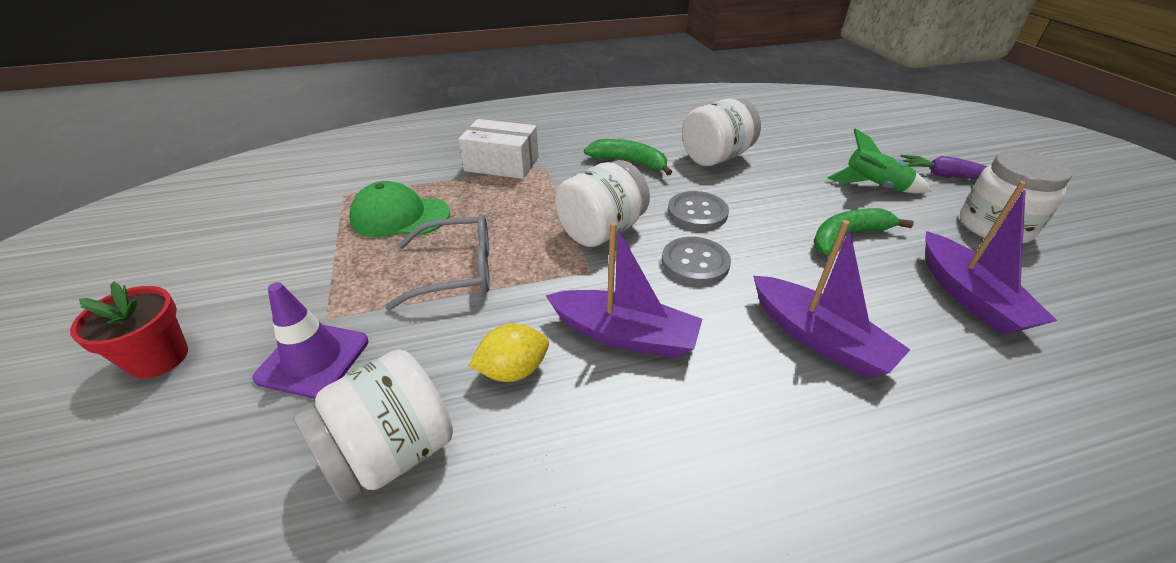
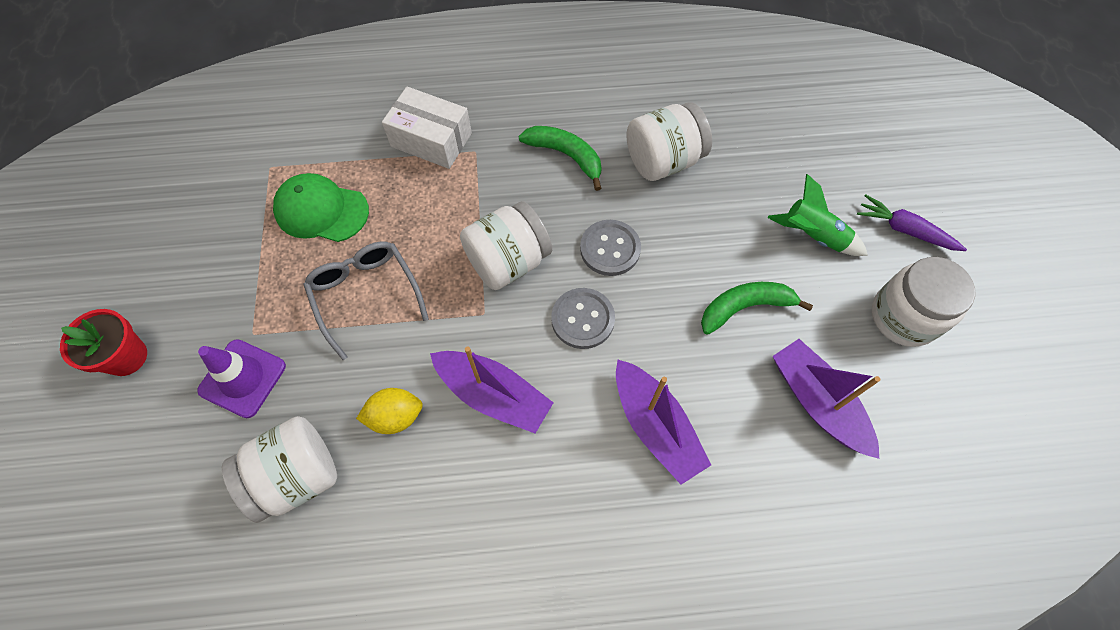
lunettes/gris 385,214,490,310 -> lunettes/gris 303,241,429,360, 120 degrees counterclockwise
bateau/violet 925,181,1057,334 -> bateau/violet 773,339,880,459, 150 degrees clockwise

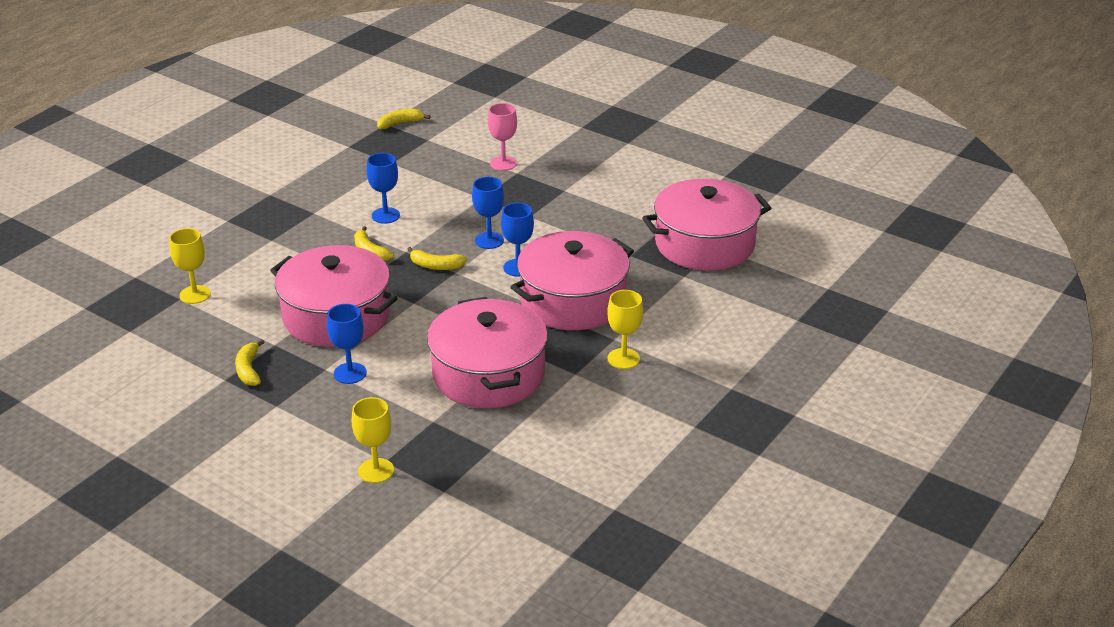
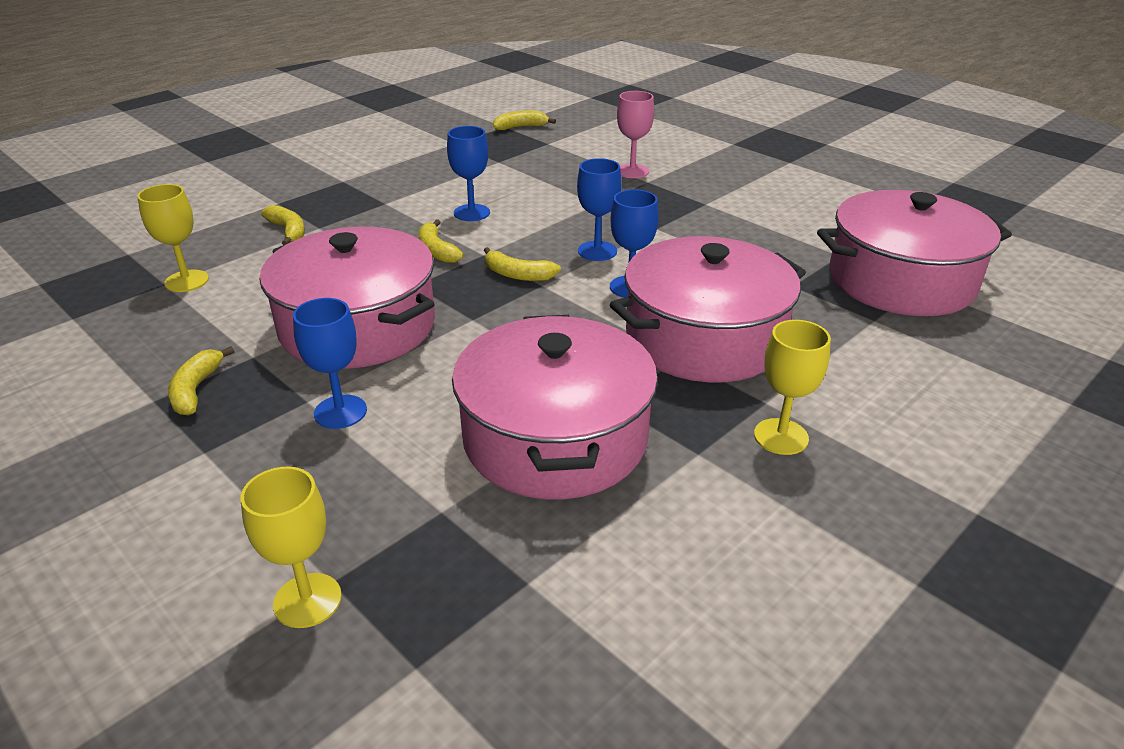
none -> banane/jaune 261,205,305,245

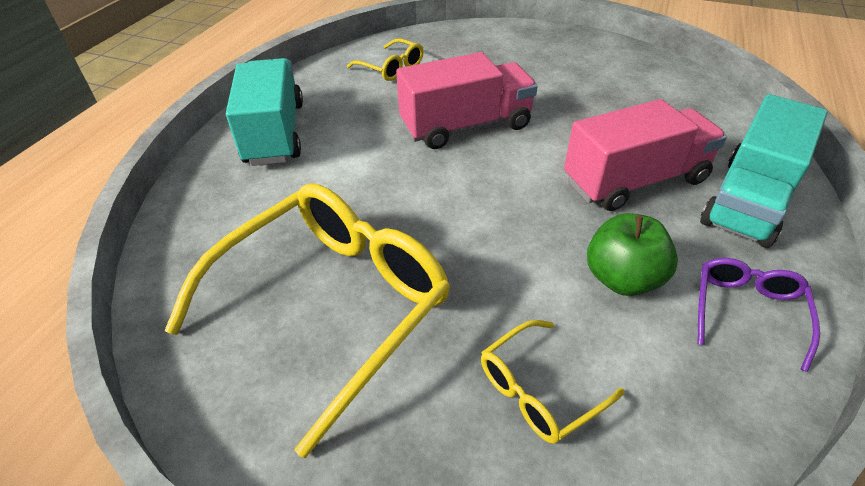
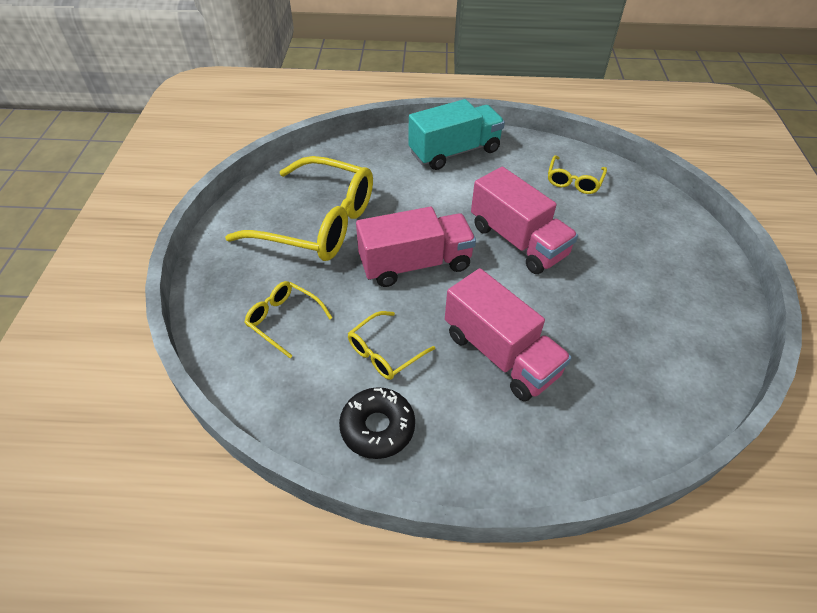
camion/turquoise 700,94,828,248 -> none
none -> camion/rose 356,207,476,287
pomme/vert 587,213,678,296 -> lunettes/jaune 348,311,435,380
lunettes/violet 698,258,820,372 -> beignet/noir 339,387,415,459

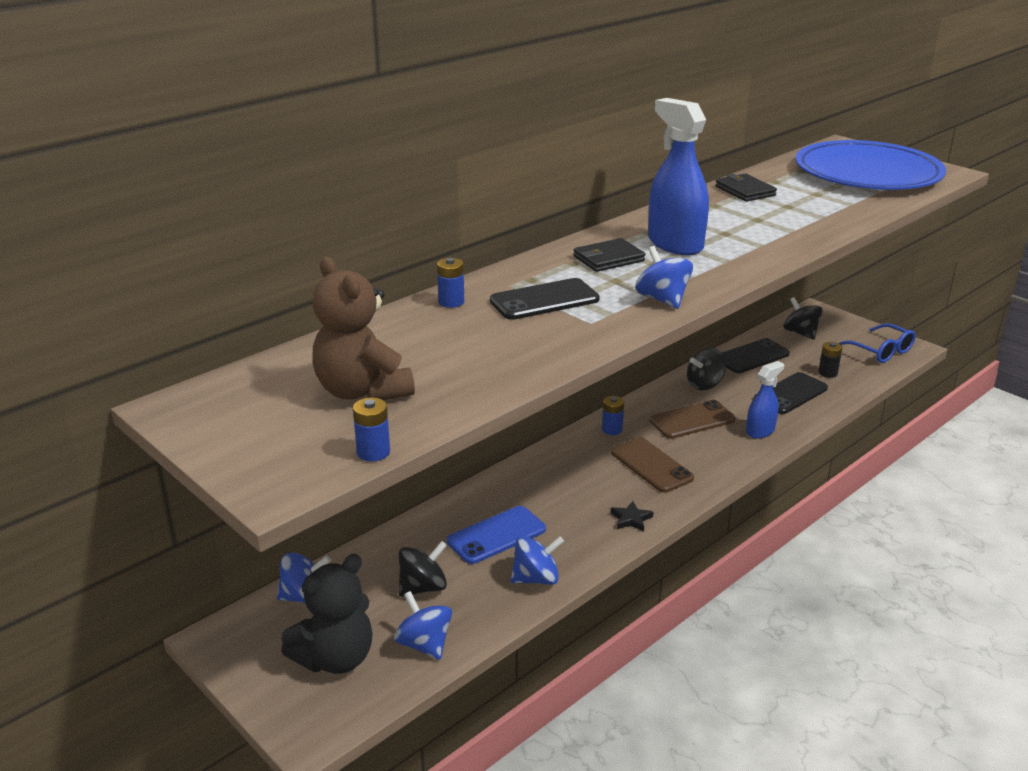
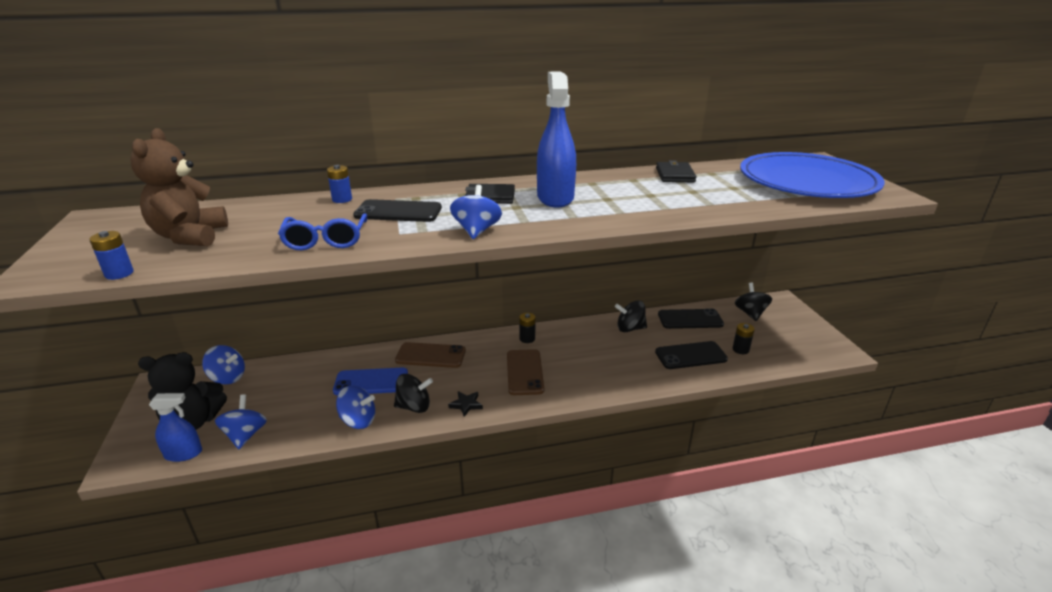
toupie/noir 399,541,447,597 -> toupie/noir 394,374,433,413, move
téléphone/marron 650,400,736,439 -> téléphone/marron 395,342,466,368, move
vaporisateur/bleu 746,361,784,439 -> vaporisateur/bleu 149,393,202,462, move
lunettes/bleu 839,324,916,363 -> lunettes/bleu 278,213,367,250, move
pile/bleu 602,396,624,435 -> pile/noir 519,313,536,343

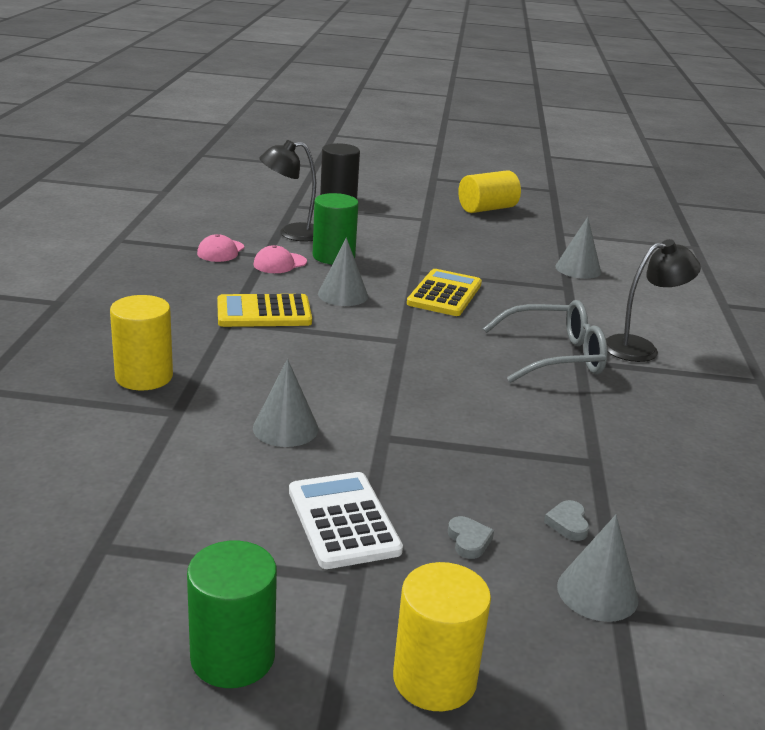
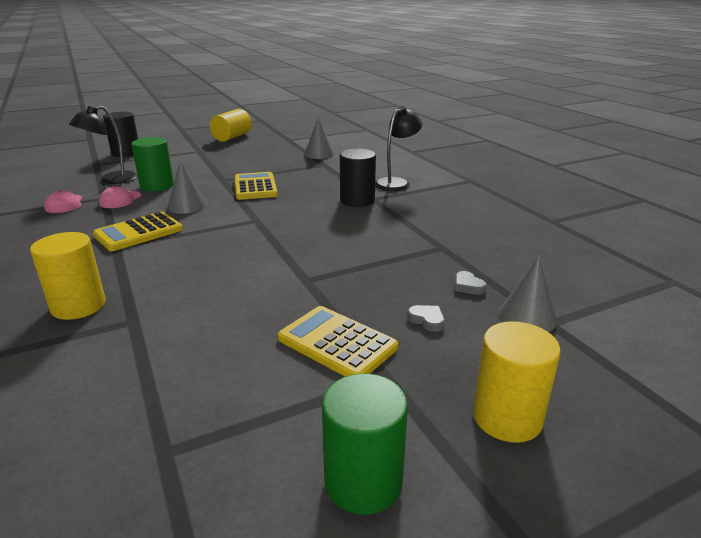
cône/gris 253,359,319,447 -> none
lunettes/gris 483,300,607,383 -> cylindre/noir 340,149,376,207
calculatrice/blanc 289,472,403,569 -> calculatrice/jaune 278,306,398,377

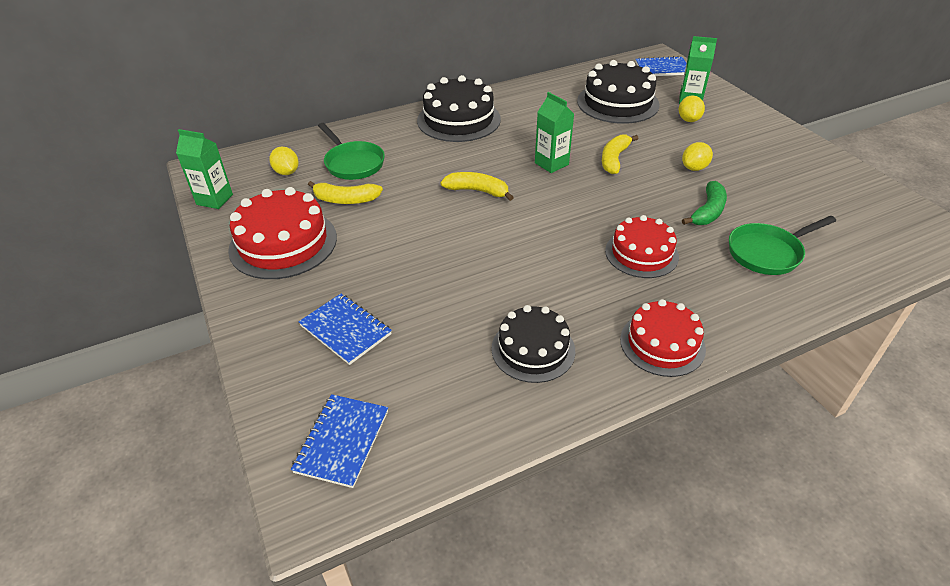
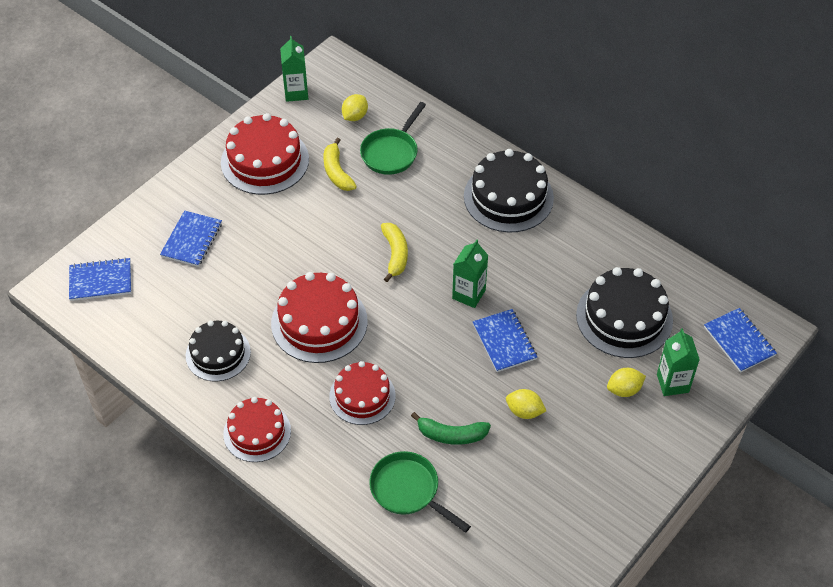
none -> gâteau/rouge 271,272,368,363
banane/jaune 602,134,639,174 -> carnet/bleu 473,309,537,372

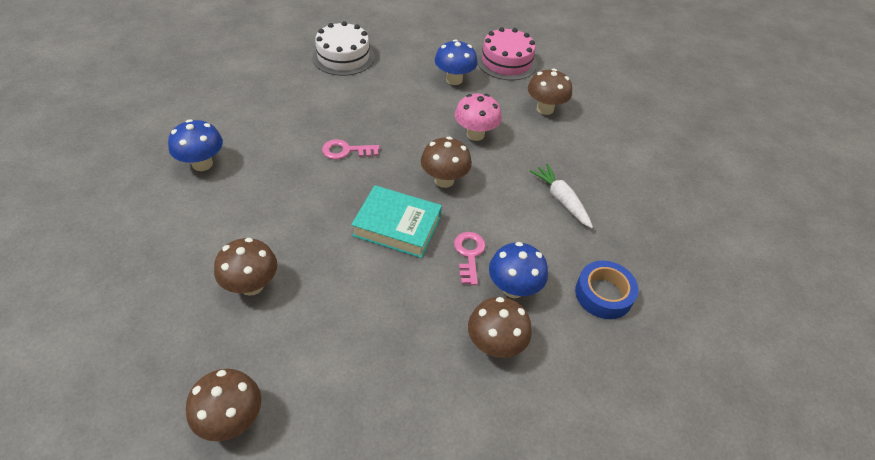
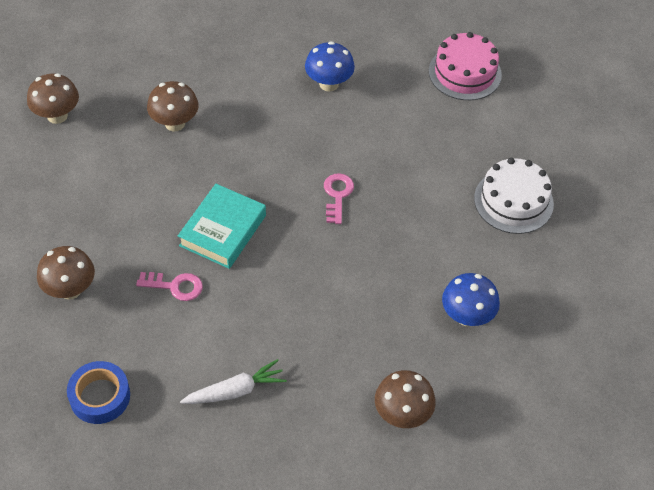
champignon/marron 421,137,472,188 -> none
champignon/rose 455,93,502,141 -> none
champignon/bleu 489,242,548,298 -> none
gâteau/rose 477,27,537,81 -> gâteau/rose 429,32,502,100, move

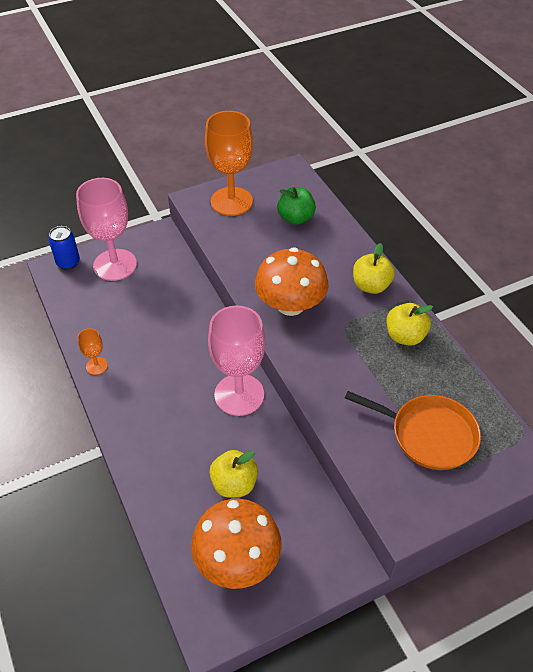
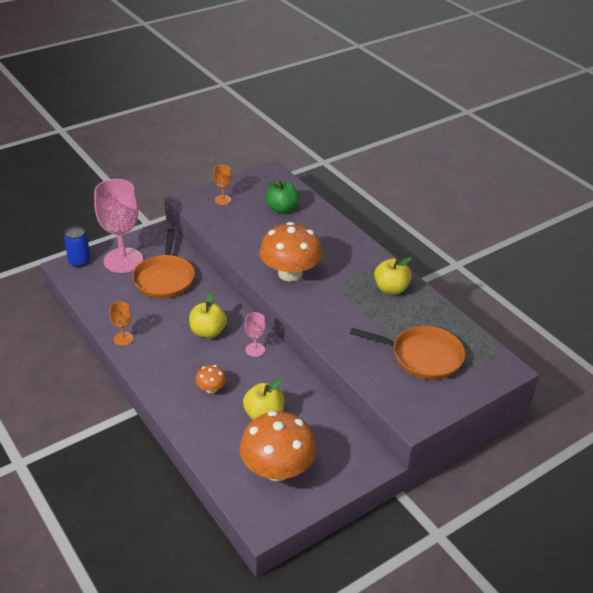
none -> poêle/orange 132,228,195,298
none -> champignon/orange 195,365,226,393
pomme/jaune 353,243,395,294 -> pomme/jaune 189,292,227,338, move
verre à pied/orange 205,111,253,216 -> verre à pied/orange 213,165,232,205, x0.45
verre à pied/rose 208,306,265,416 -> verre à pied/rose 245,312,266,357, x0.45

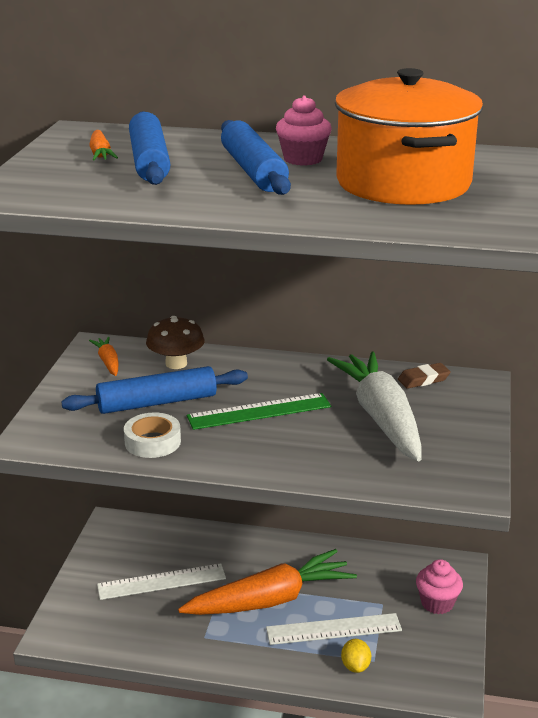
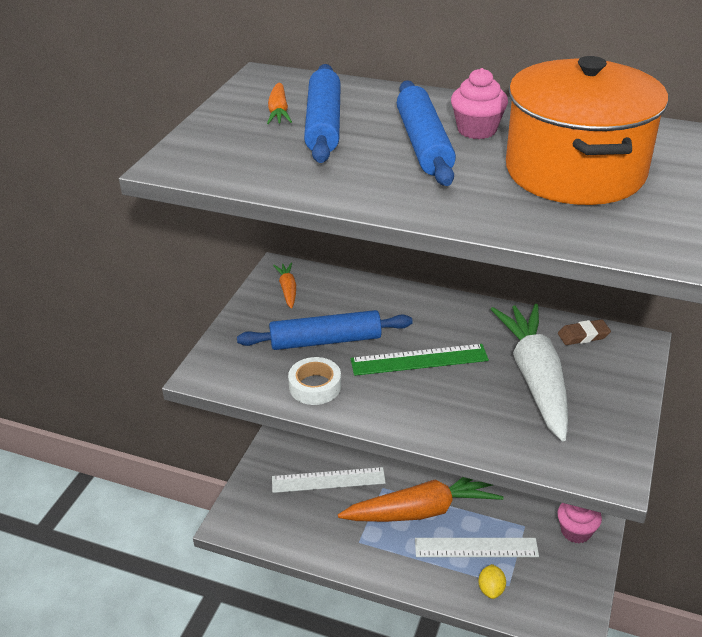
champignon/marron 146,316,205,369 -> none

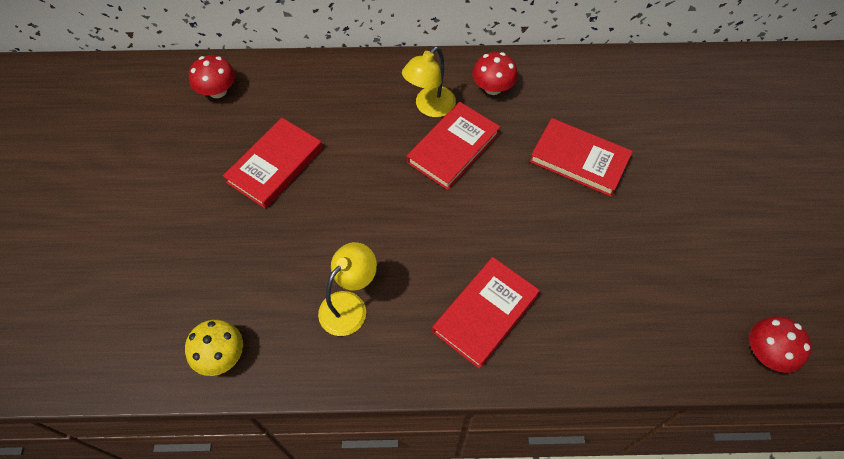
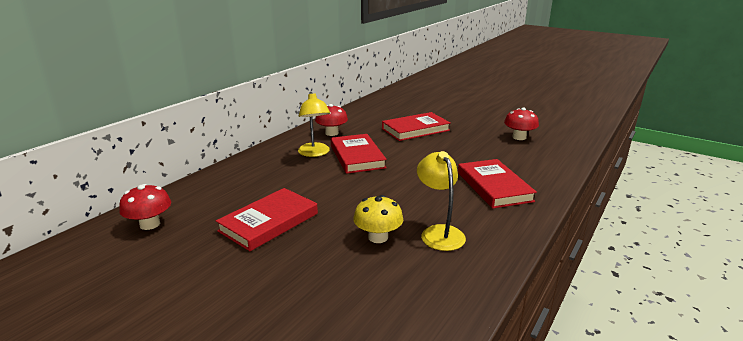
champignon/jaune 185,320,243,376 -> champignon/jaune 353,195,403,243, move
champignon/rouge 750,317,812,373 -> champignon/rouge 504,108,539,140, move
livre/rouge 223,117,323,209 -> livre/rouge 216,188,318,251, 60 degrees clockwise

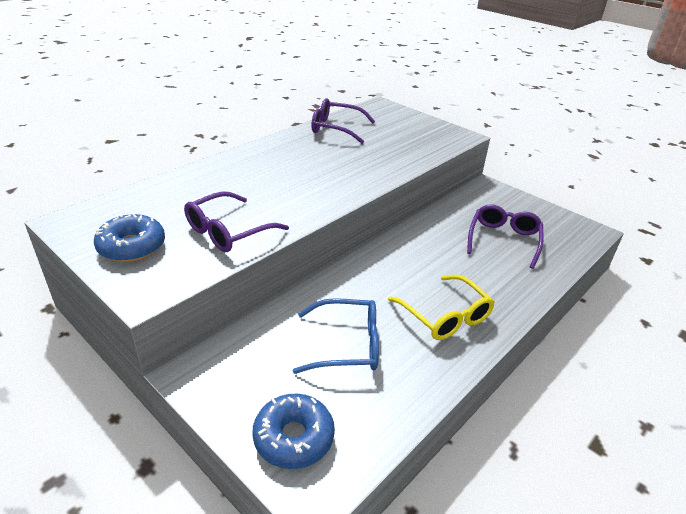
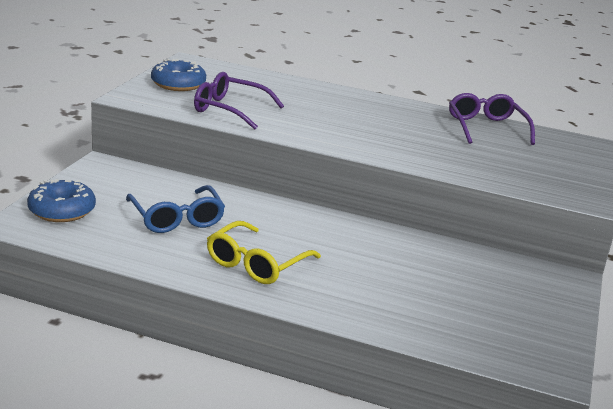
lunettes/violet 467,204,543,269 -> none

